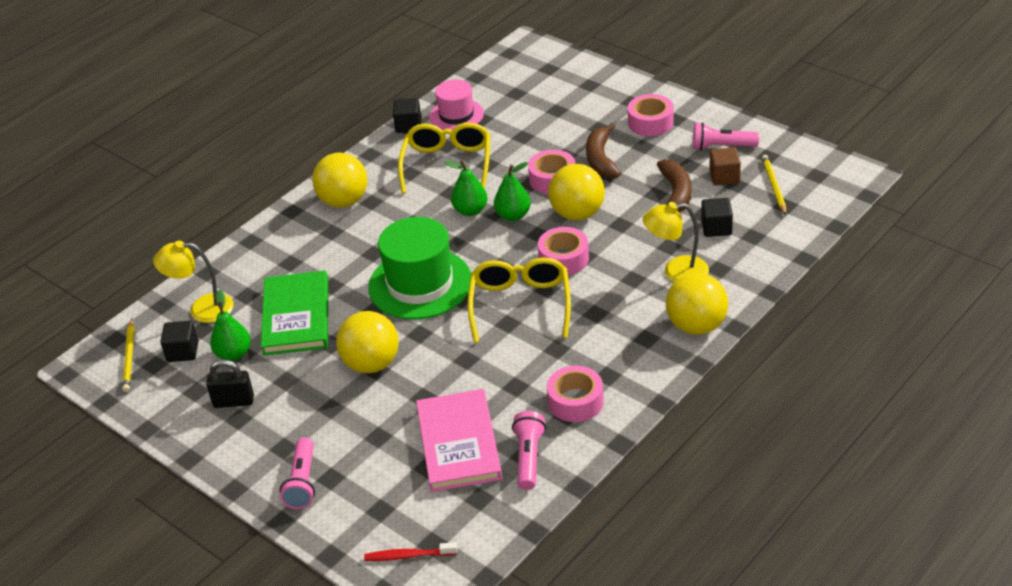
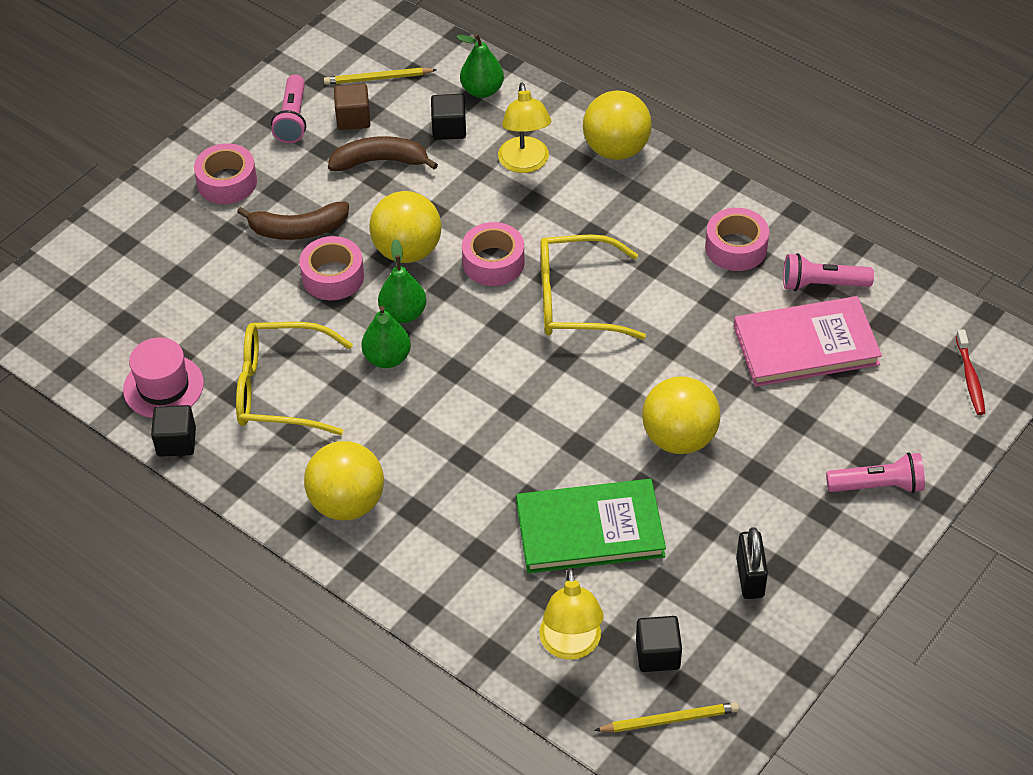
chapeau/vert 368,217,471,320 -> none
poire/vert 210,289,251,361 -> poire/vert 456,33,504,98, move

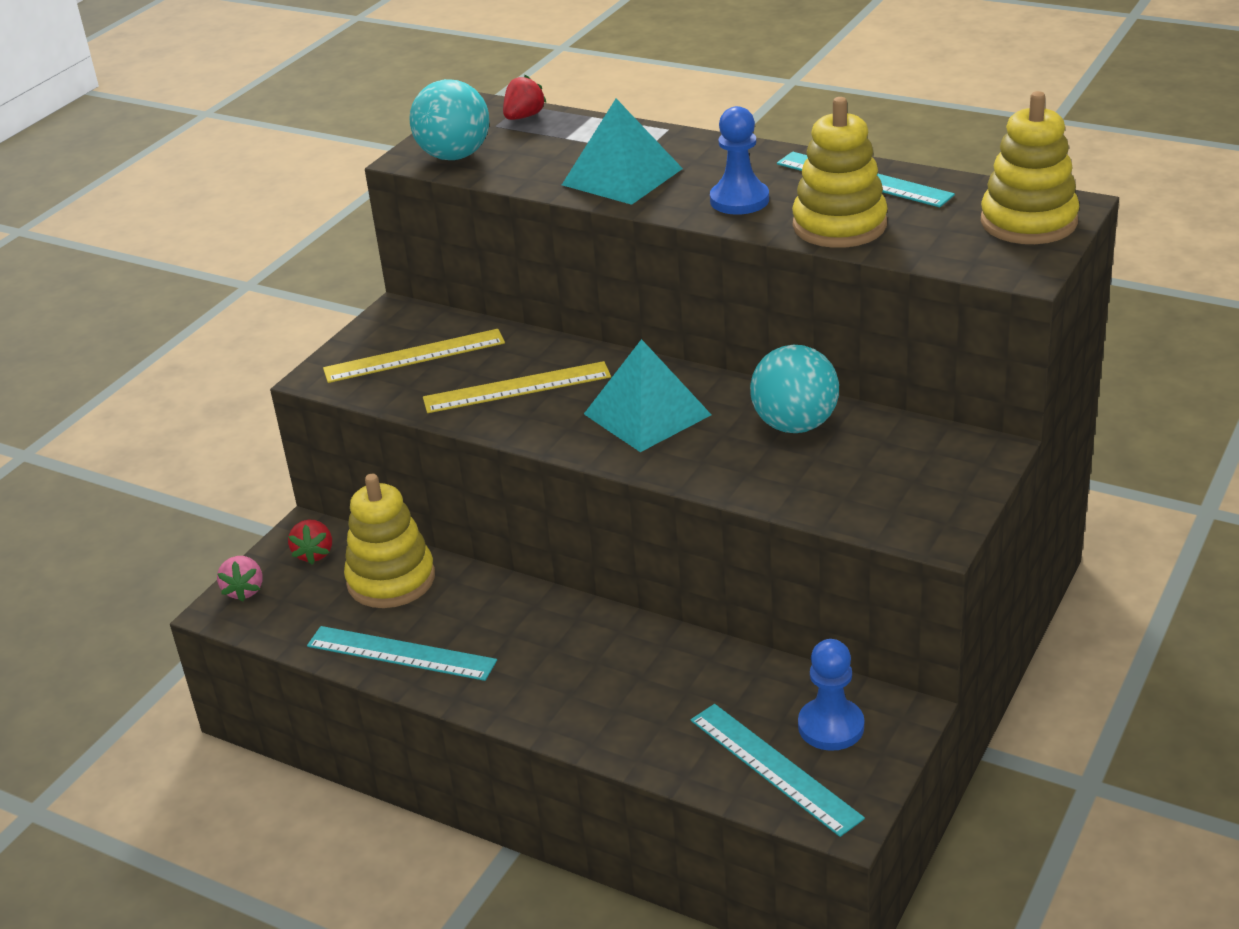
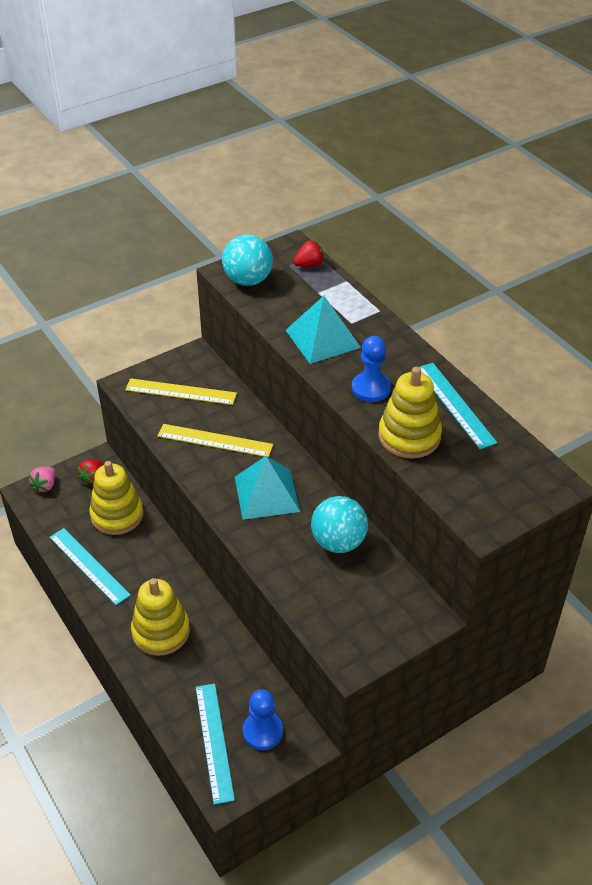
jouet à empiler/jaune 981,91,1079,244 -> jouet à empiler/jaune 131,578,190,656, move

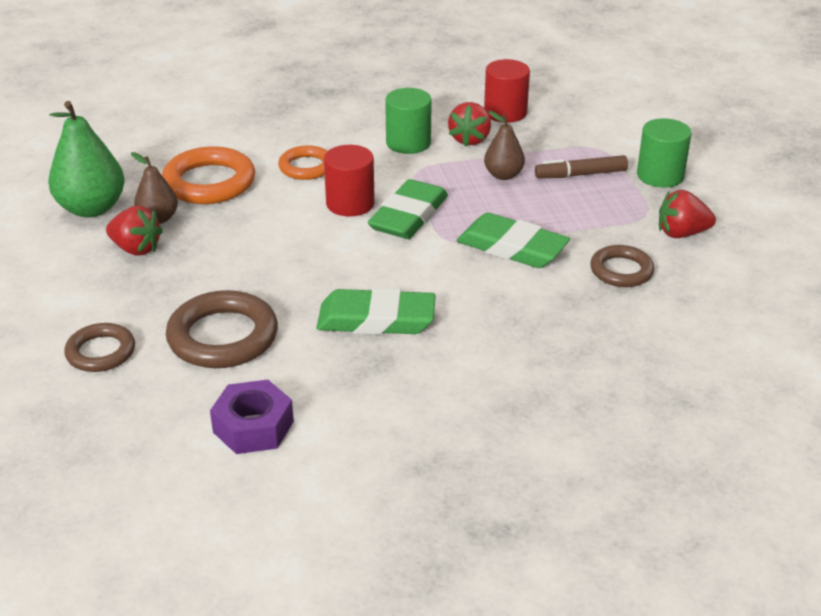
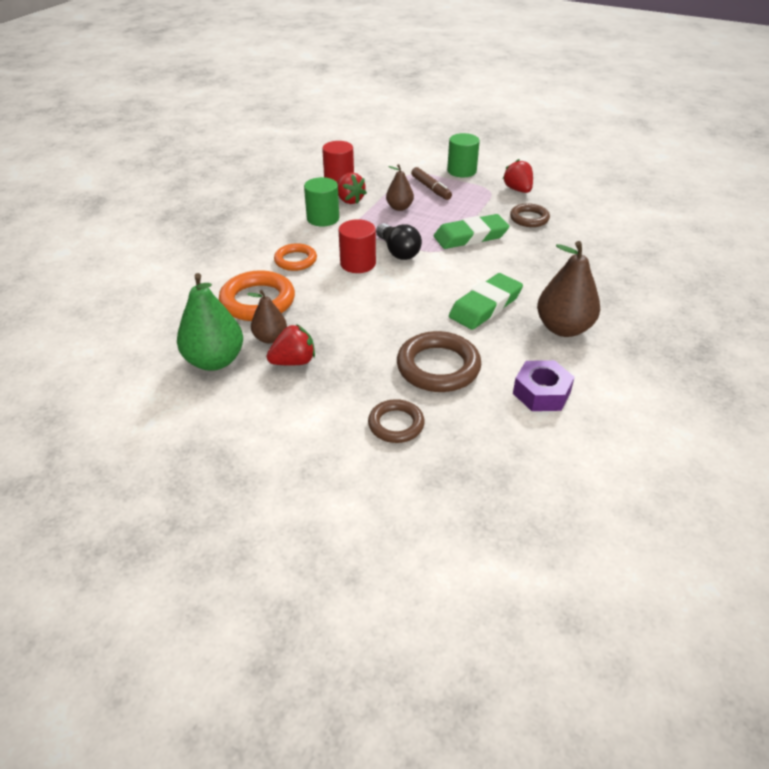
none -> poire/marron 537,241,600,337
gomme/vert 368,179,448,239 -> ampoule/noir 376,223,422,260
feutre/marron 535,155,628,178 -> feutre/marron 411,167,452,200, 60 degrees counterclockwise
fraise/rouge 659,190,716,238 -> fraise/rouge 503,159,533,193, 120 degrees clockwise

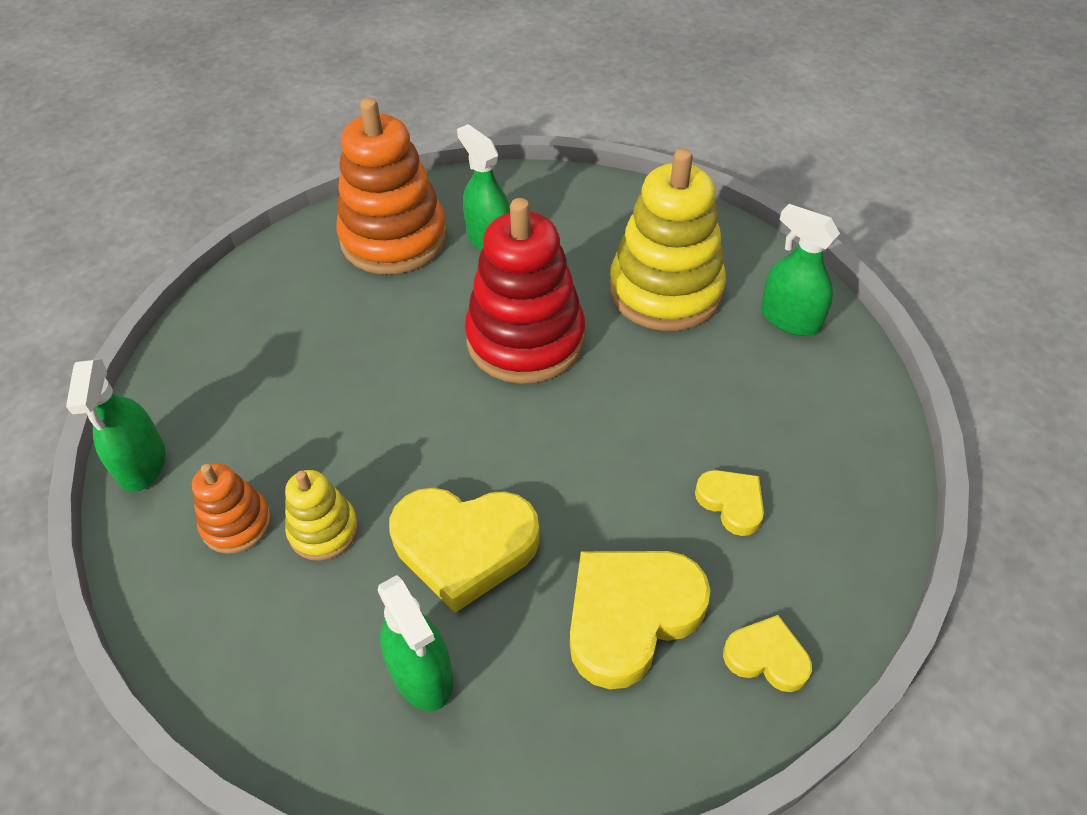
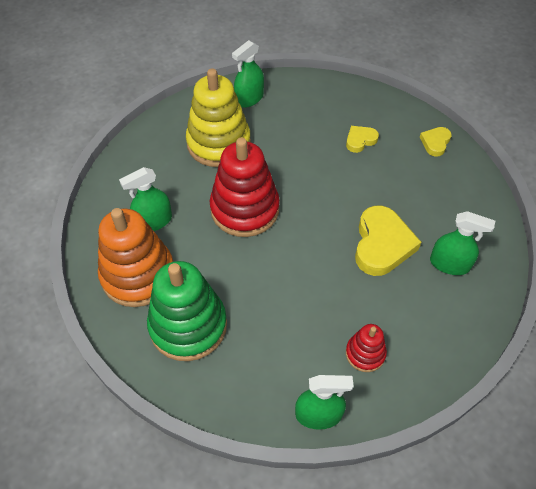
jouet à empiler/jaune 285,470,358,561 -> none
cœur/jaune 570,551,710,689 -> none
none -> jouet à empiler/vert 147,261,227,361
jouet à empiler/orange 192,463,271,554 -> jouet à empiler/rouge 346,324,387,372
vaporisateur/vert 378,575,454,711 -> vaporisateur/vert 430,211,495,275, 45 degrees clockwise

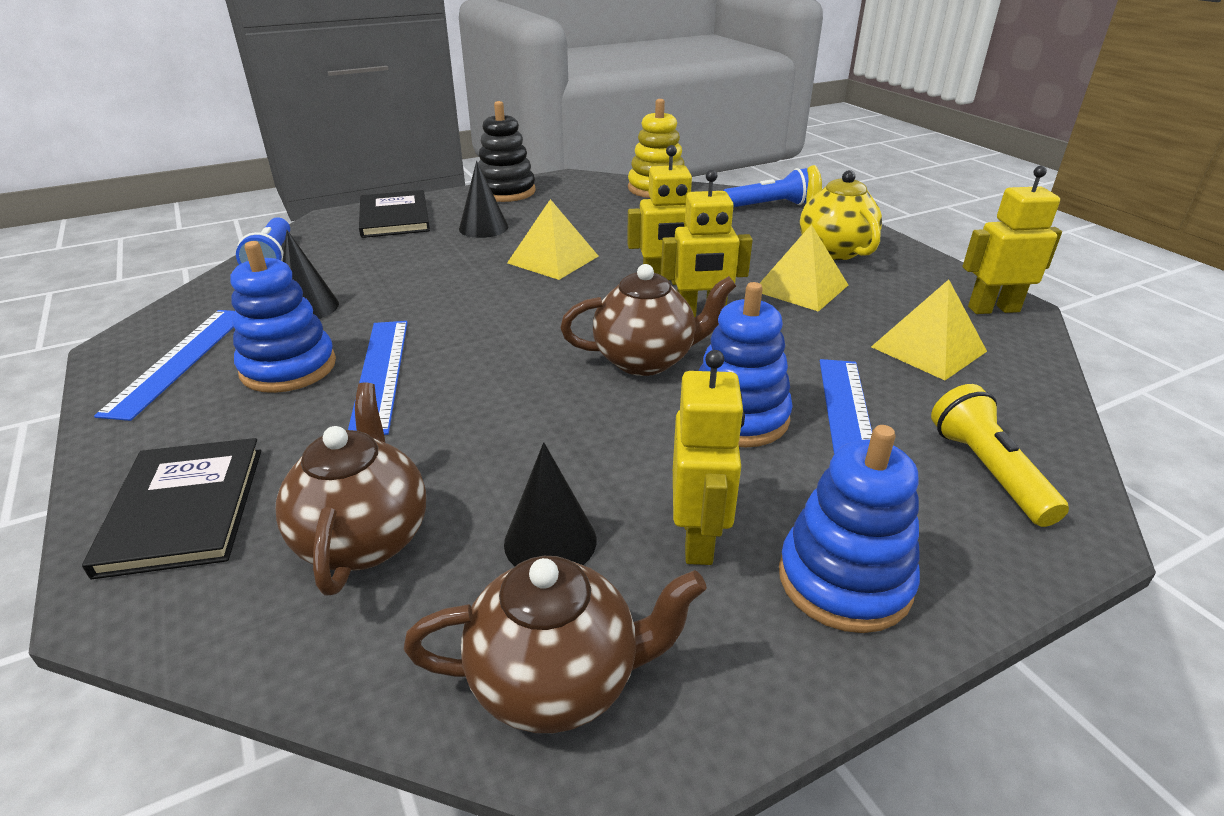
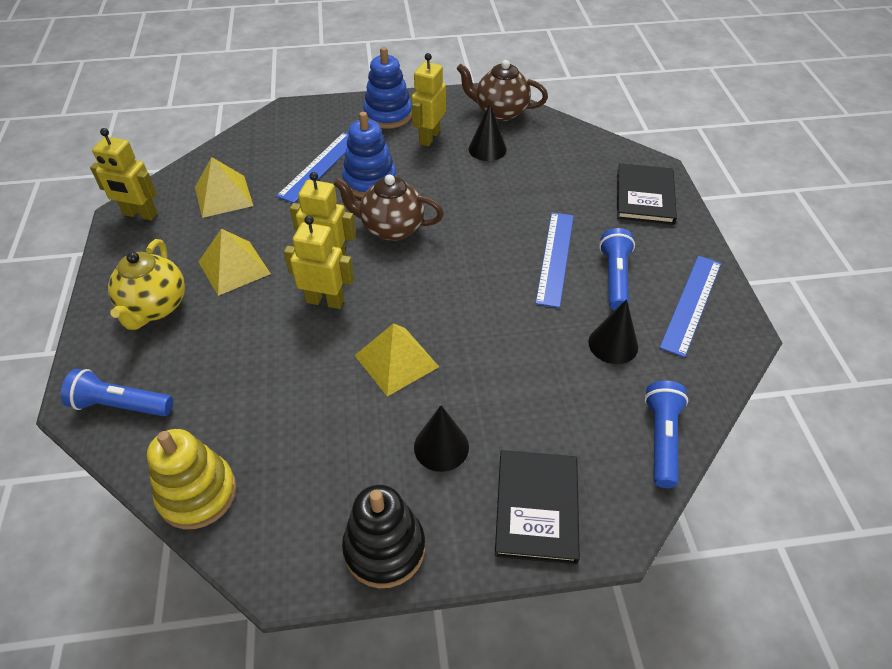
théière/marron 276,383,426,596 -> none
lampe de poche/jaune 931,384,1069,527 -> none
jouet à empiler/bleu 231,241,336,393 -> lampe de poche/bleu 599,228,635,310

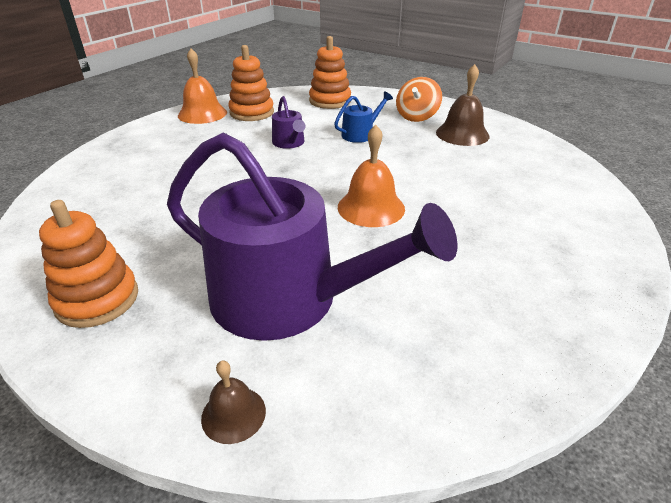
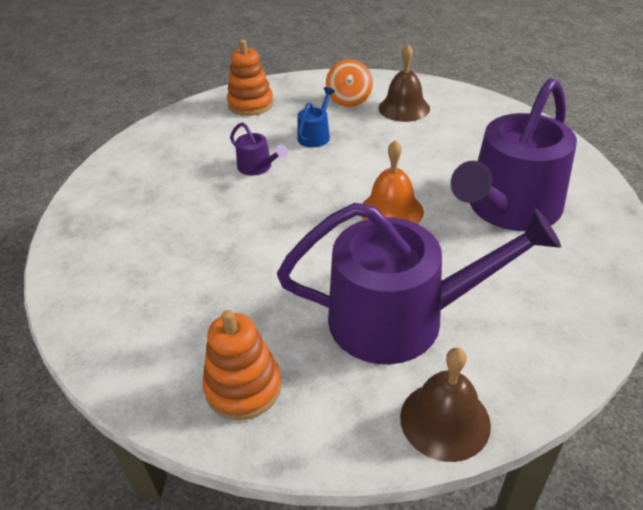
cloche/orange 178,48,227,124 -> none
jouet à empiler/orange 229,45,274,121 -> none
none -> arrosoir/violet 451,78,577,231
cloche/marron 201,361,266,444 -> cloche/marron 400,348,491,462, x1.72

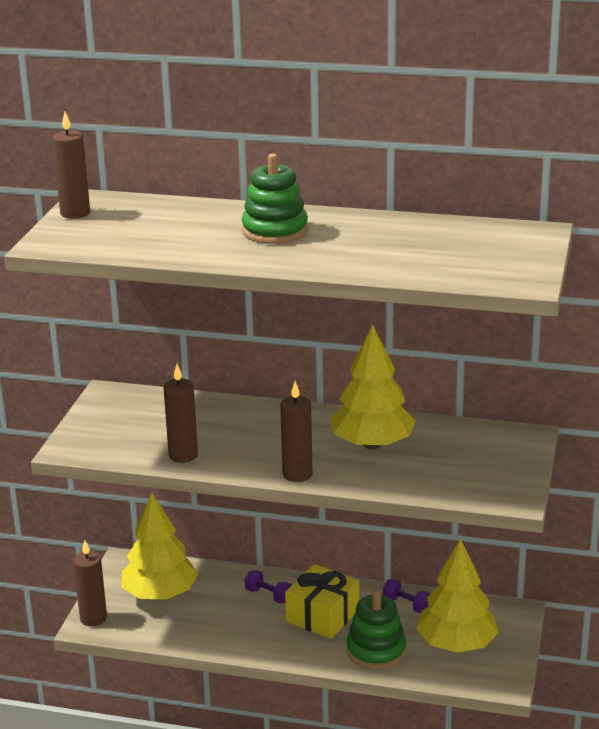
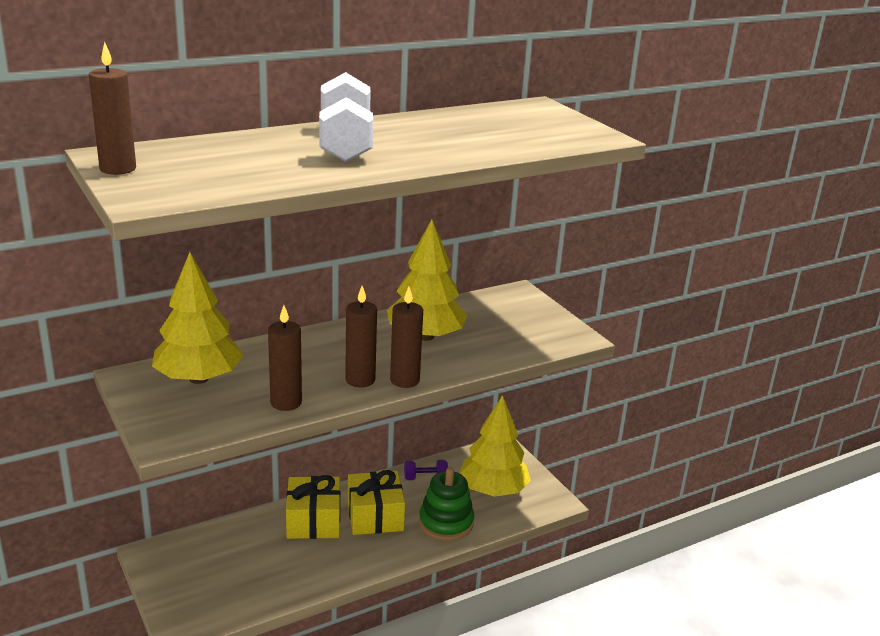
bougie/marron 73,541,107,627 -> bougie/marron 345,286,377,387, move
arbre/jaune 122,493,198,600 -> arbre/jaune 152,252,244,384, move
jouet à empiler/vert 242,154,308,244 -> haltère/blanc 319,72,373,162
haltère/violet 245,570,292,604 -> cadeau/jaune 286,475,340,539

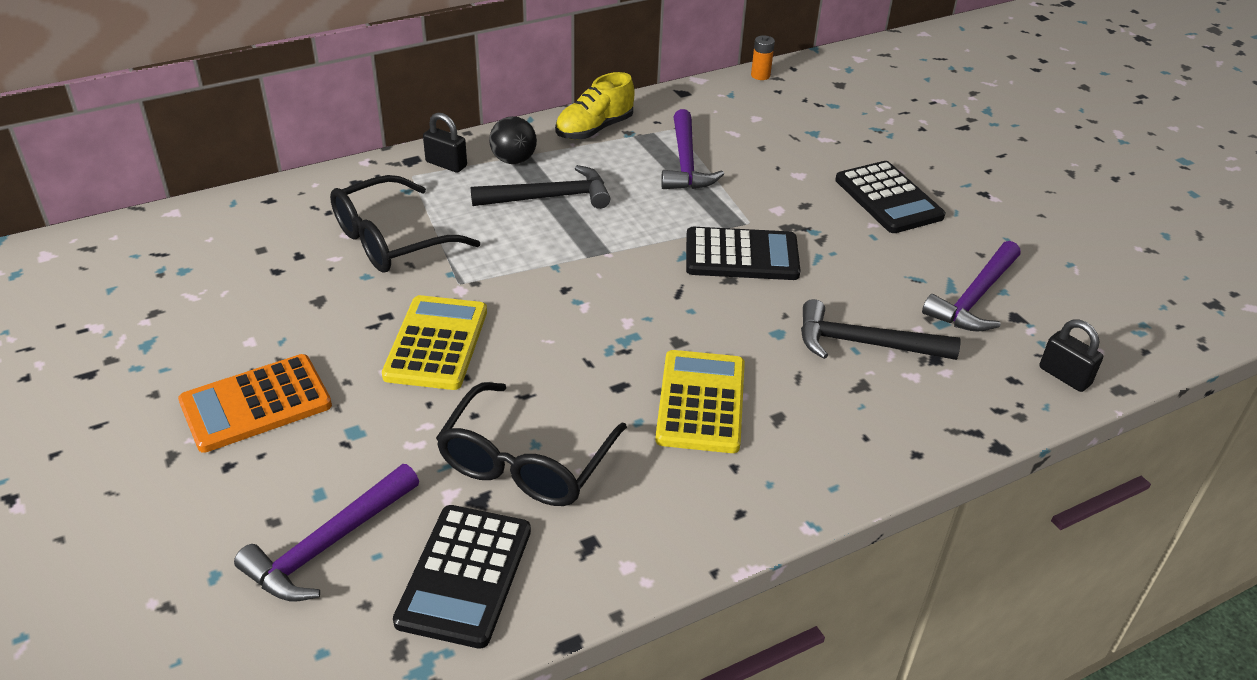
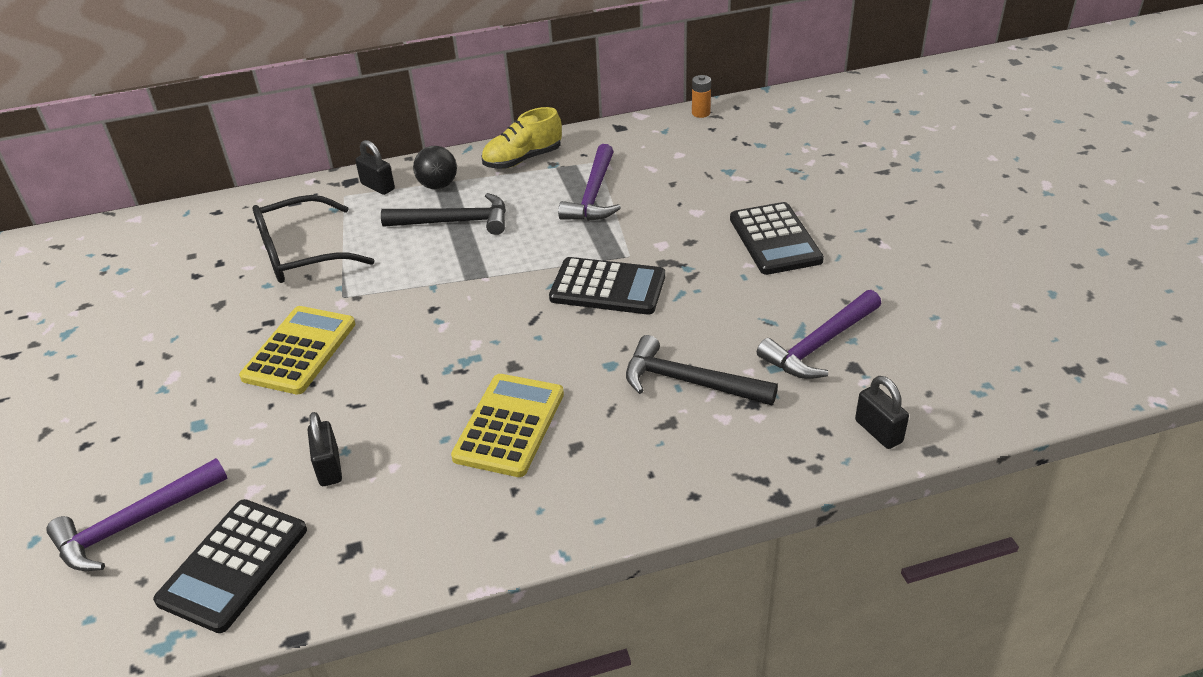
calculatrice/orange 178,354,332,453 -> none
lunettes/noir 436,382,627,506 -> cadenas/noir 308,412,342,486

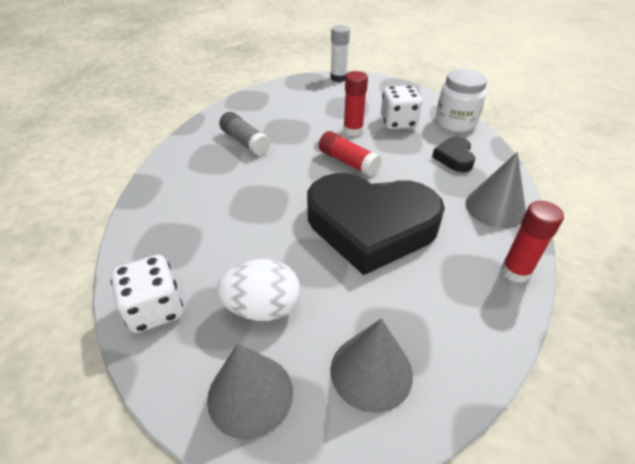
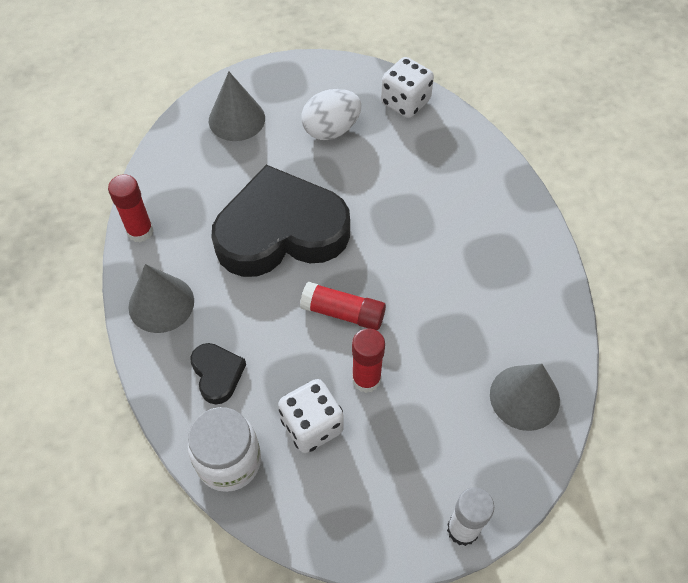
bâton de colle/gris 219,112,271,156 -> none
cône/gris 207,343,293,440 -> cône/gris 490,364,560,431, move

